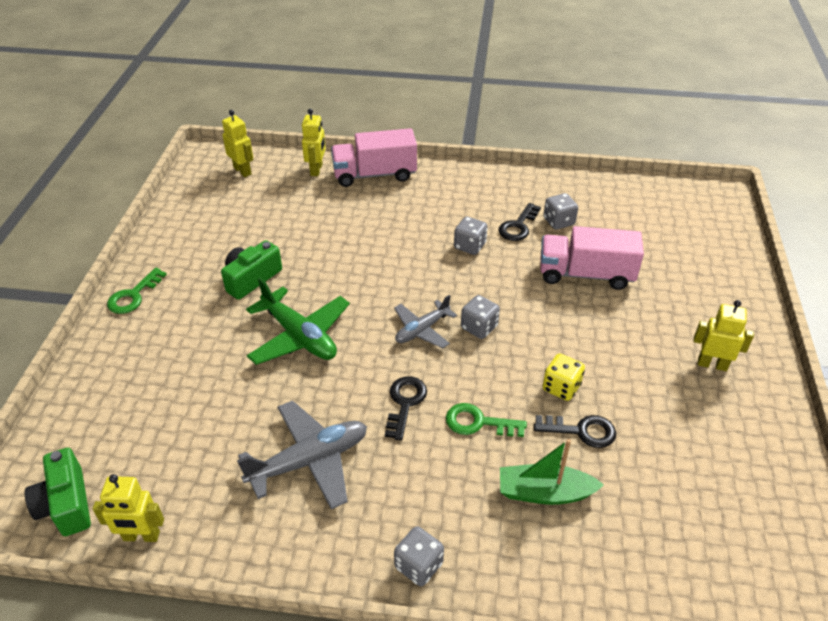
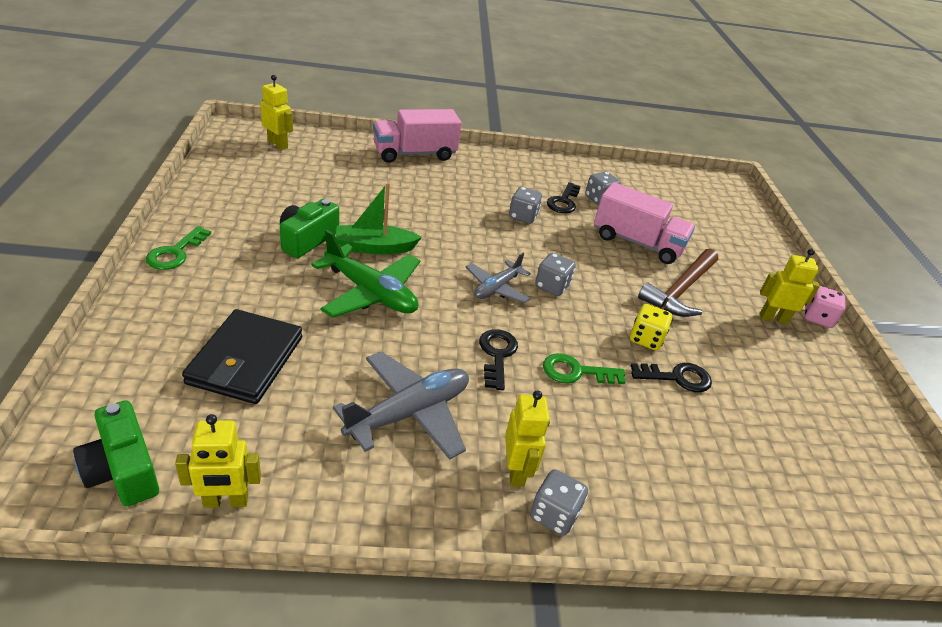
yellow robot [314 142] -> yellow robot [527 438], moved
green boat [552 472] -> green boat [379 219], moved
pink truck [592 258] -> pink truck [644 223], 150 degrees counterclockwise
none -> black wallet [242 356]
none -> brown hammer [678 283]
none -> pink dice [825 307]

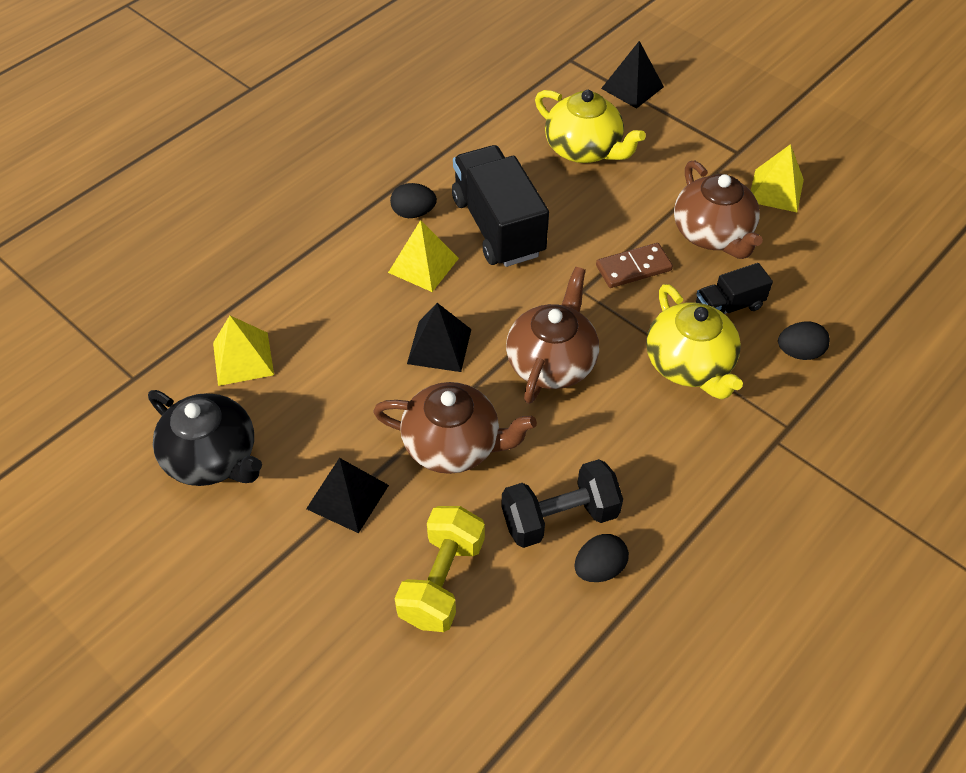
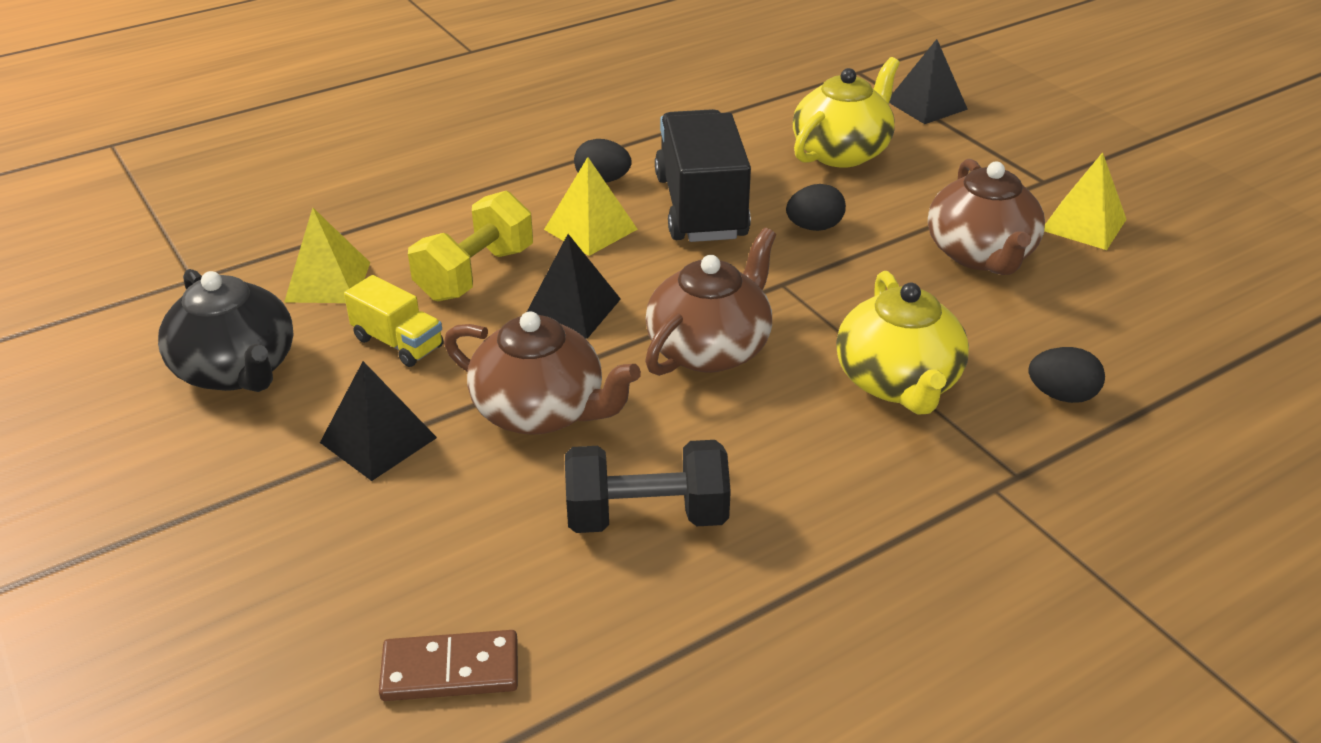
yellow dumbbell [440 569] -> yellow dumbbell [470 246], moved
yellow teapot [590 126] -> yellow teapot [846 112], 105 degrees counterclockwise
black egg [602 558] -> black egg [816 207], moved
brown domino [634 265] -> brown domino [448 665], moved
black truck [734 288] -> none
none -> yellow truck [394 321]

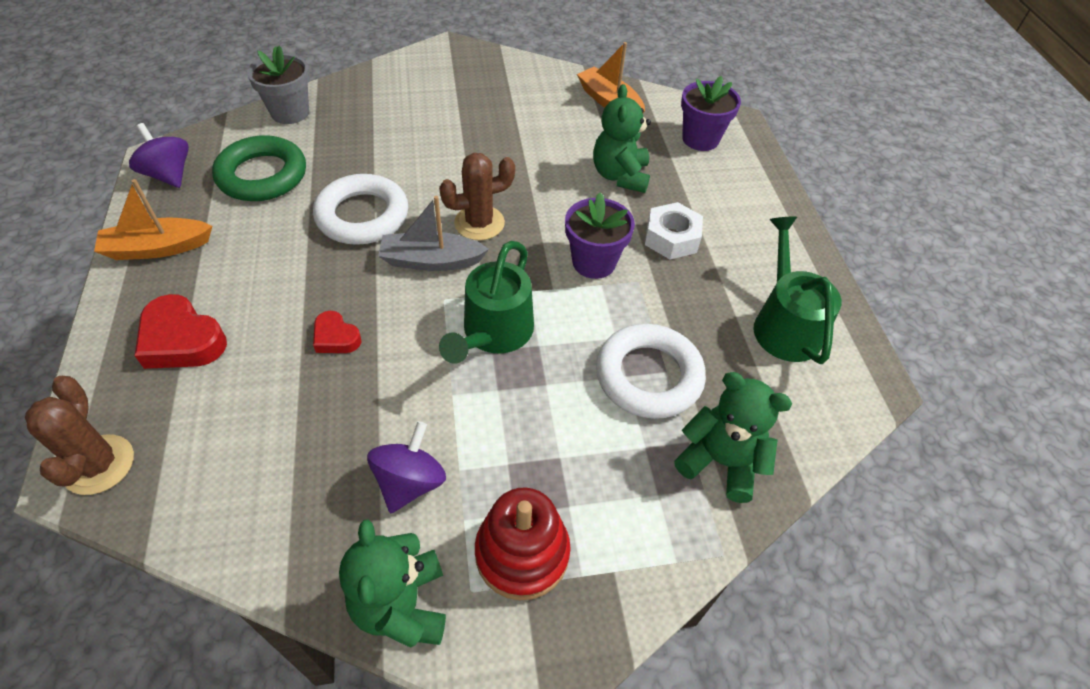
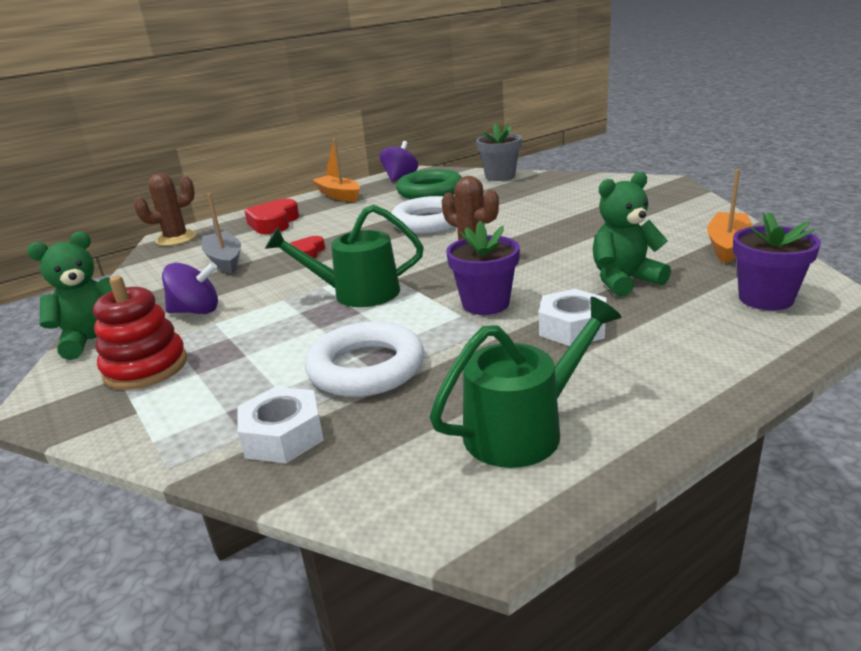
grey boat [433 233] -> grey boat [221 233], moved
green teddy bear [733 437] -> white nut [280 425]

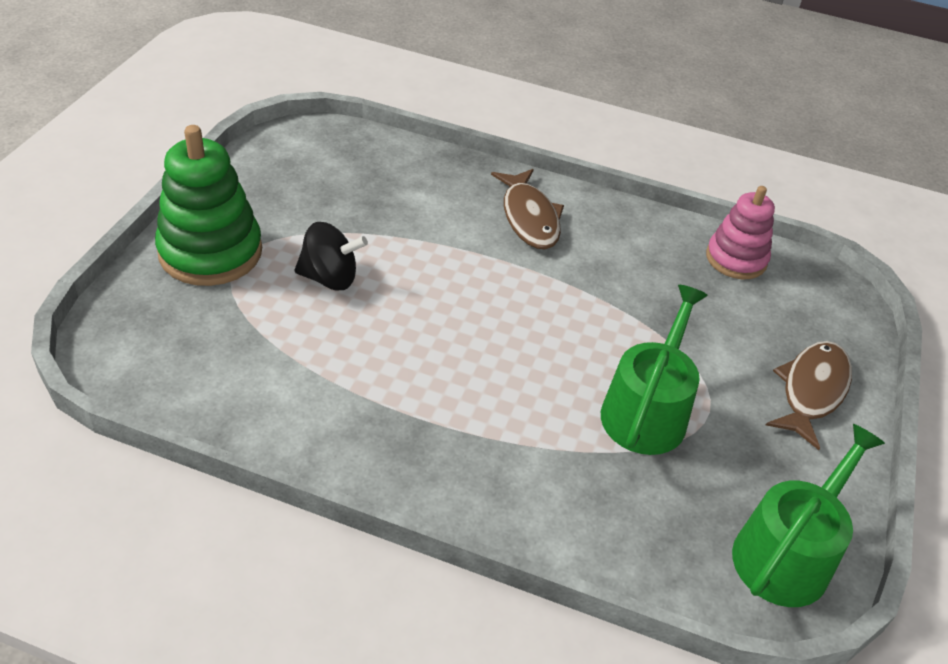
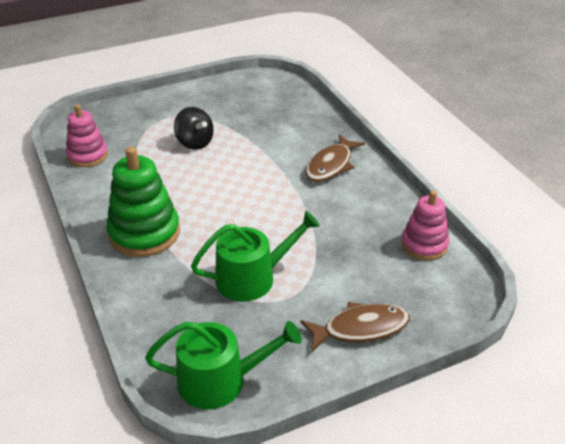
green stacking toy [208 205] -> green stacking toy [143 202], moved
none -> pink stacking toy [87 136]

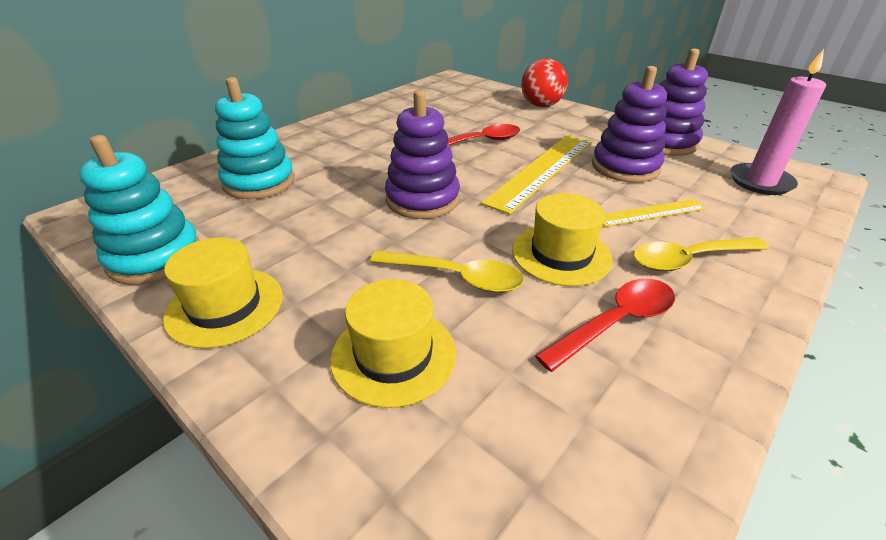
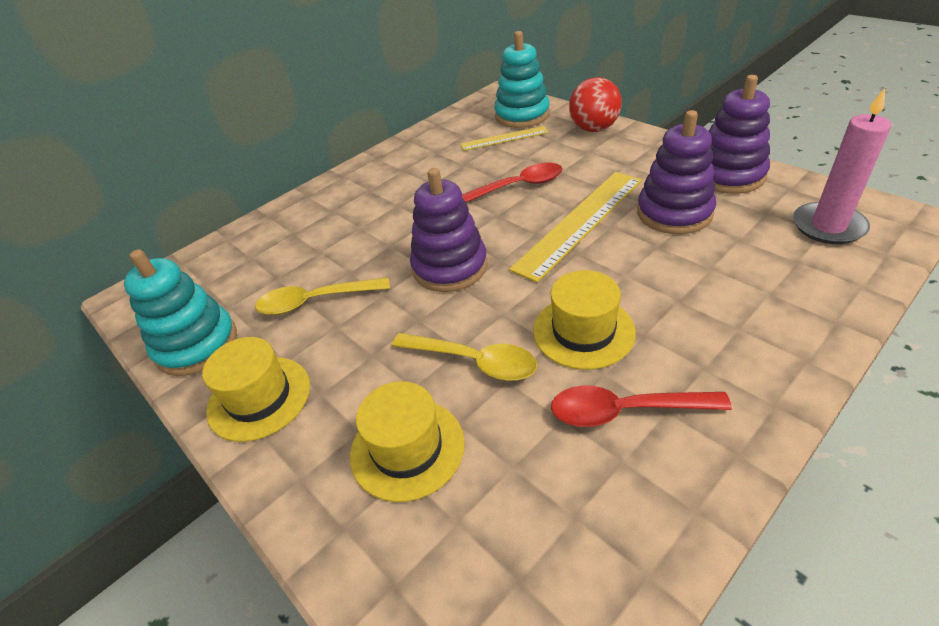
turquoise stacking toy [255 138] -> turquoise stacking toy [522 79], moved
red spoon [605 325] -> red spoon [641 406], 150 degrees counterclockwise
yellow ruler [655 213] -> yellow ruler [504 138], moved
yellow spoon [701 254] -> yellow spoon [322 296], moved

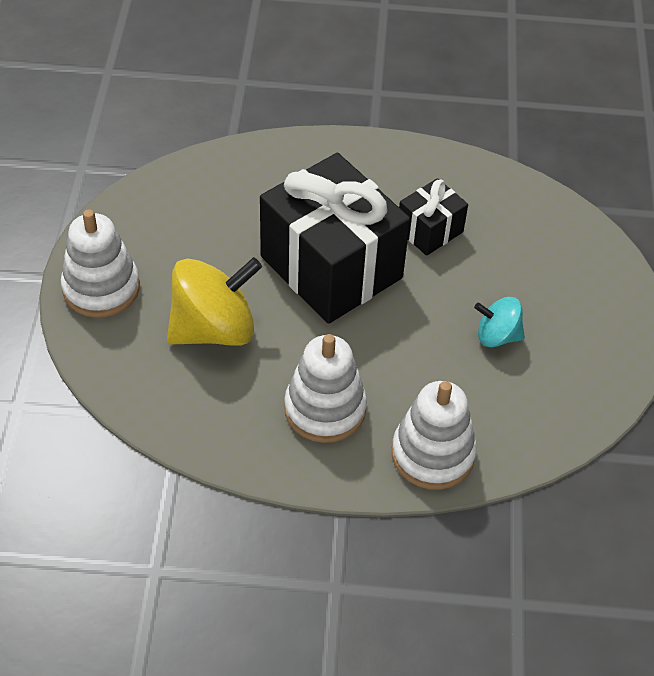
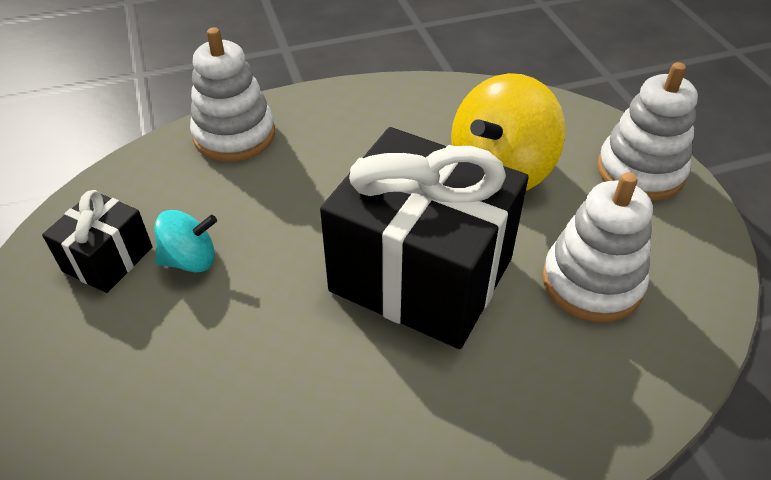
white stacking toy [325 388] -> white stacking toy [597 247], moved
black gift [433 217] -> black gift [97 241], moved

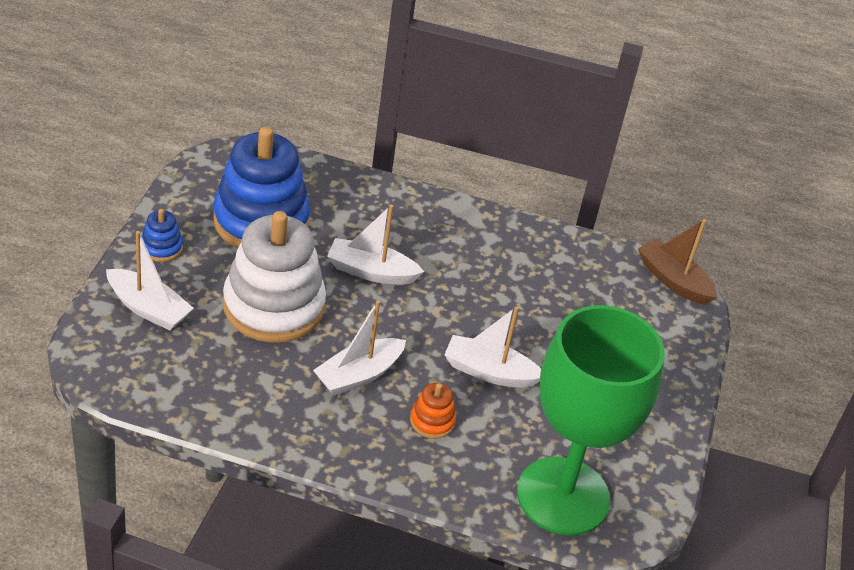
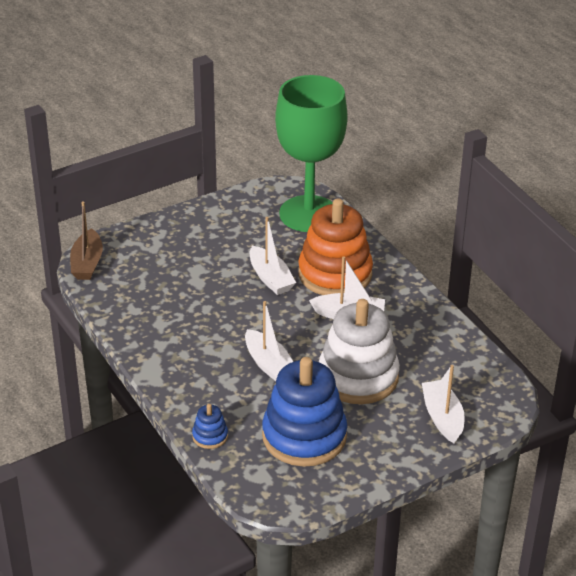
blue stacking toy [162 235] -> blue stacking toy [210 426], moved
orange stacking toy [433 411] -> orange stacking toy [335 246], x2.37

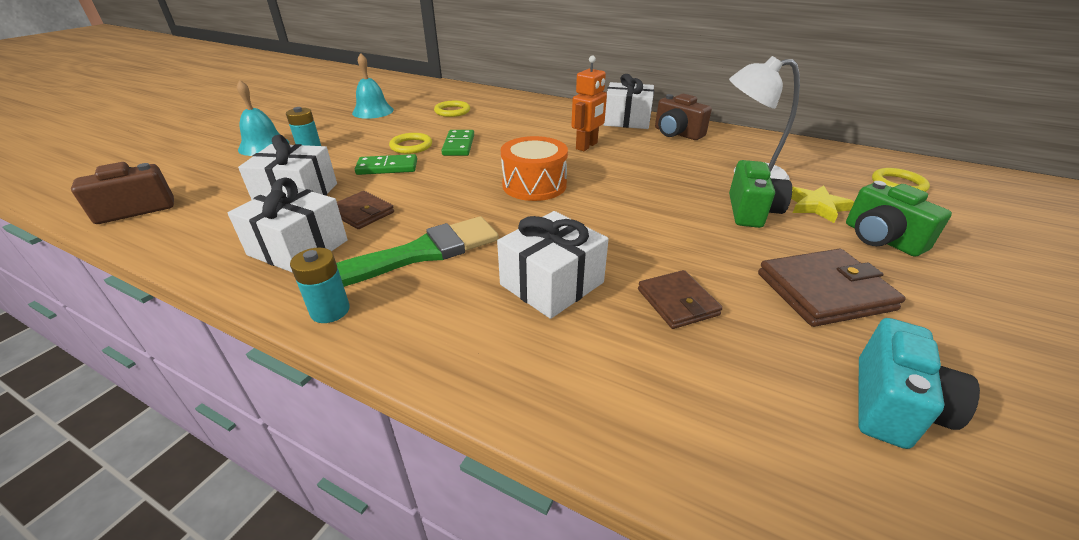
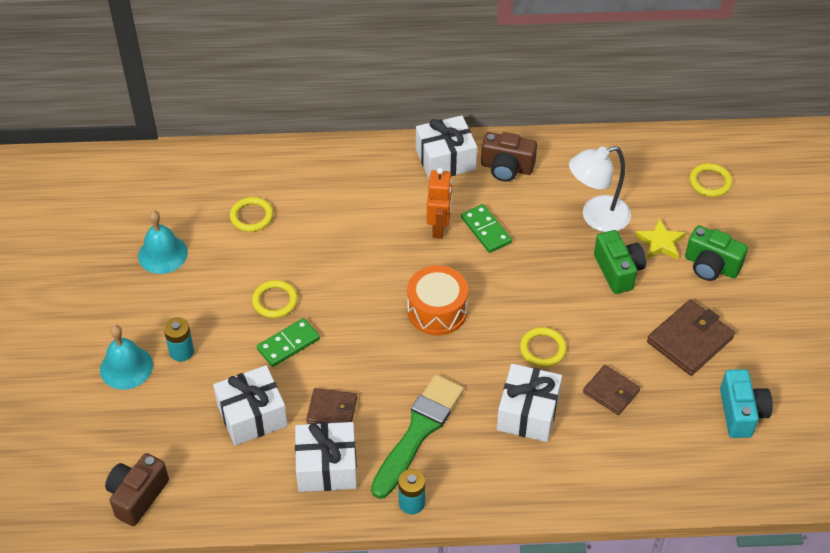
green domino [457 143] -> green domino [486 228], moved
none -> yellow ring [543 347]

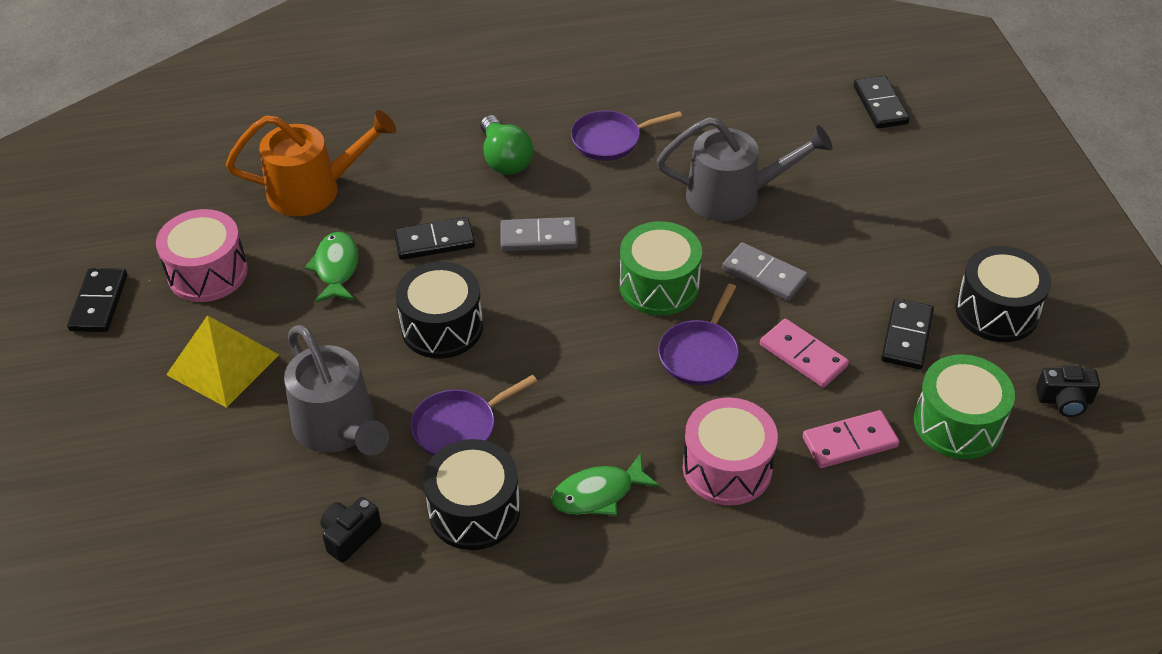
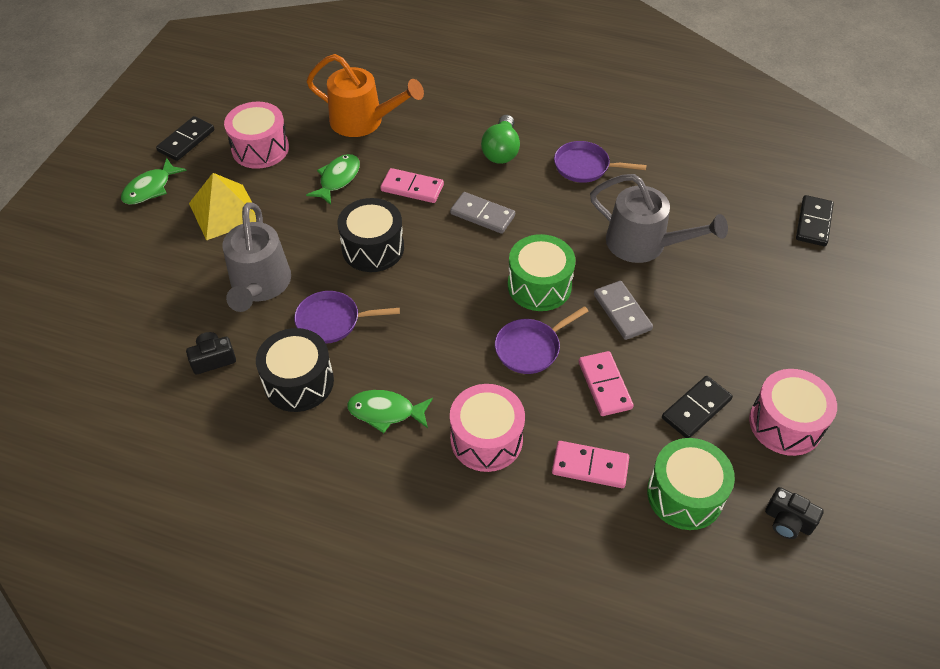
black domino [434 238] -> pink domino [412 185]
black drum [1003 294] -> pink drum [793 412]
none -> green fish [154 181]

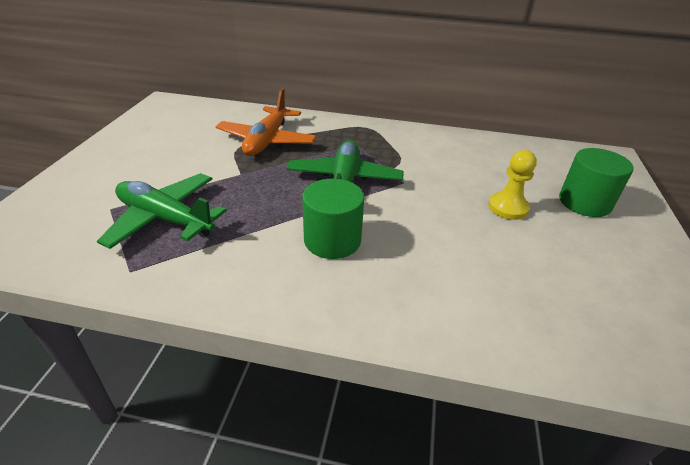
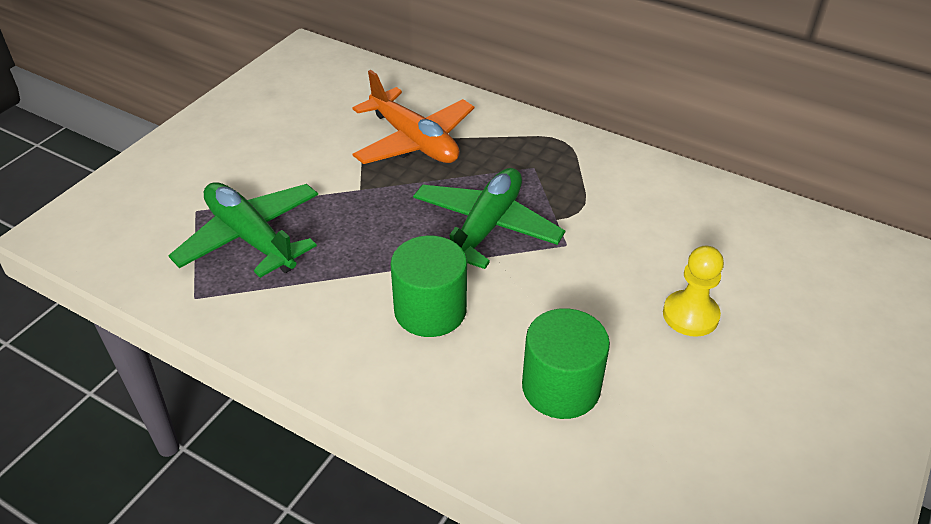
orange plane [266 122] -> orange plane [413 117], 75 degrees counterclockwise
green cylinder [596 182] -> green cylinder [566 363], moved

